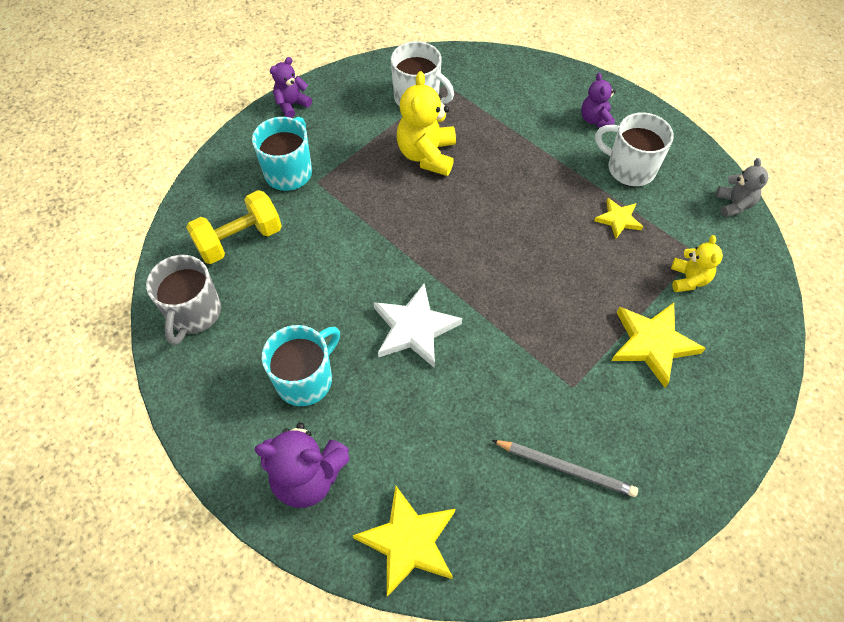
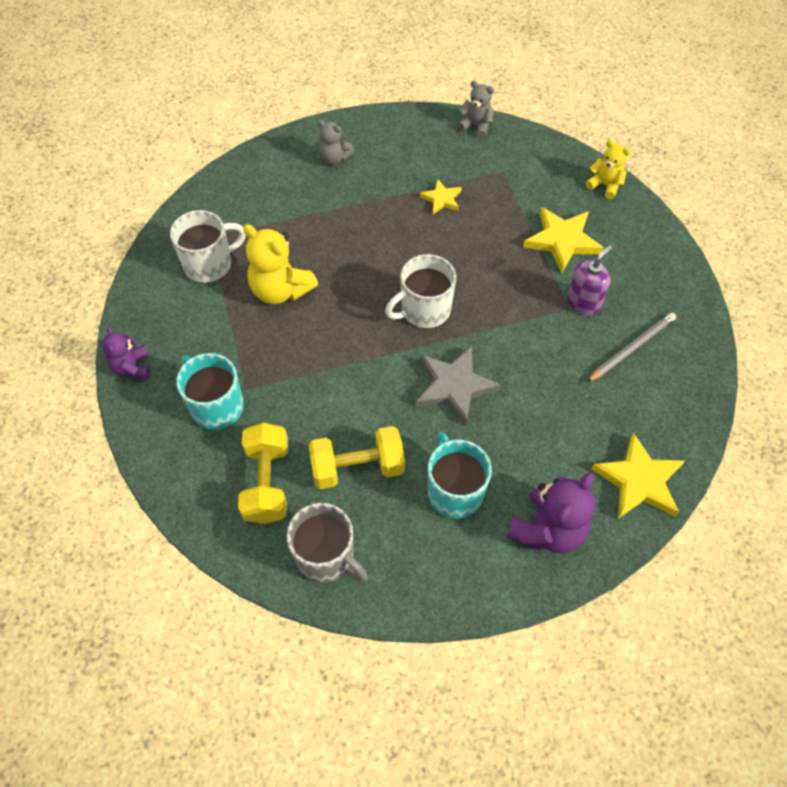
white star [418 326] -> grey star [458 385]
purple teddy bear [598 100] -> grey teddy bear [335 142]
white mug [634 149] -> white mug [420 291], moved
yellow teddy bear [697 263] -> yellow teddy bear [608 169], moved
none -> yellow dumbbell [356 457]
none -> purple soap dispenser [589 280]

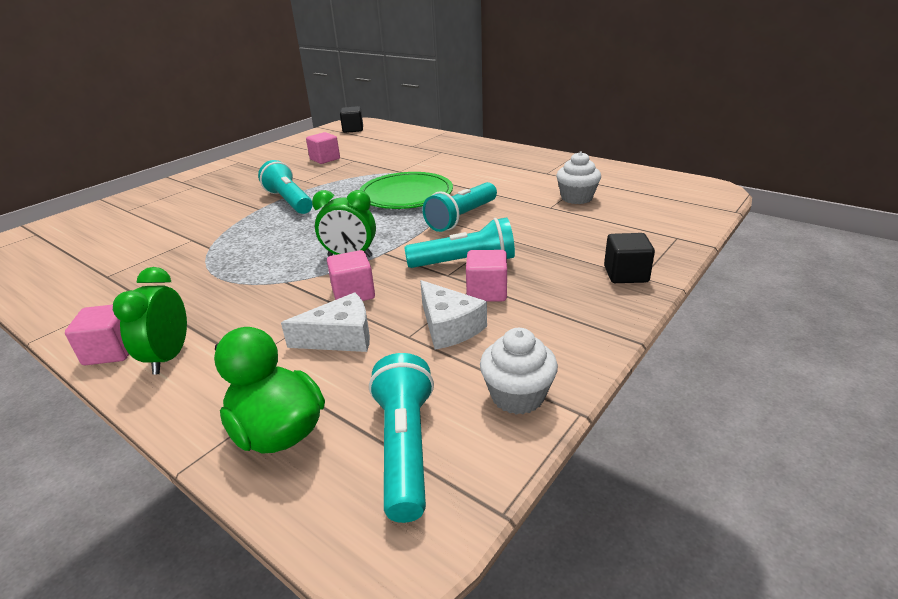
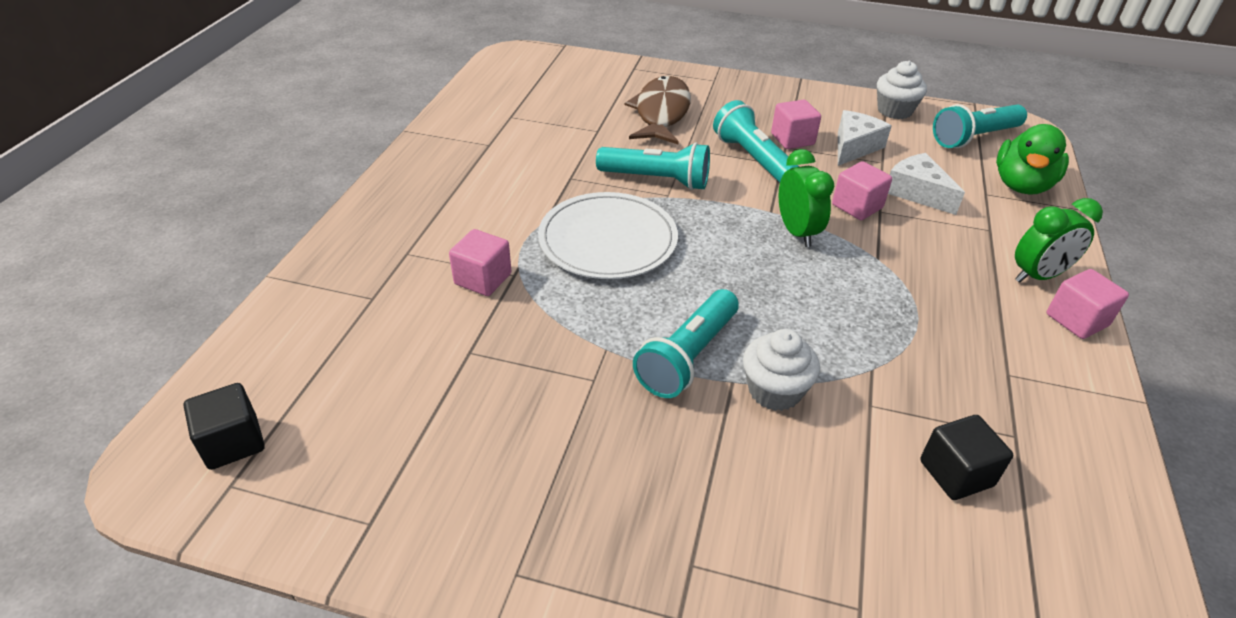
pink cube [323 148] -> pink cube [480 262], moved
green plate [406 190] -> white plate [608 235]
white cupcake [578 178] -> white cupcake [781 370], moved
black cube [629 258] -> black cube [966 457], moved
none -> brown fish [658 110]

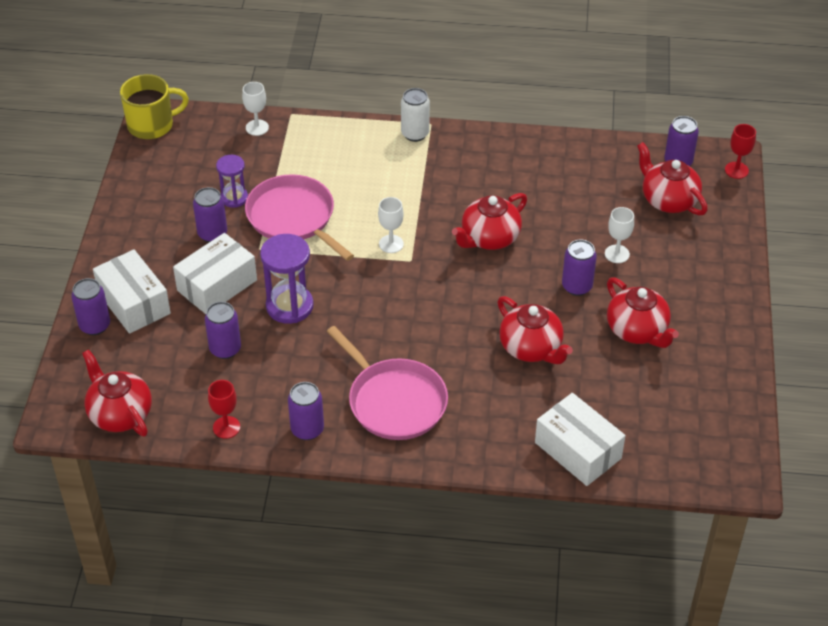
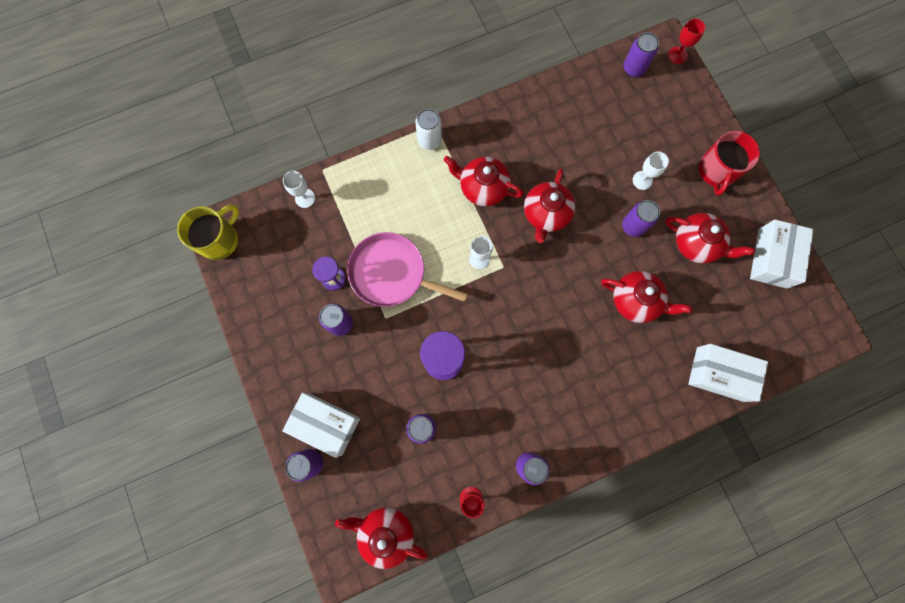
white box [215 273] -> white box [782 254], moved
pink pan [387 383] -> none
red teapot [672 179] -> red teapot [484 181], moved
none -> red mug [729 163]

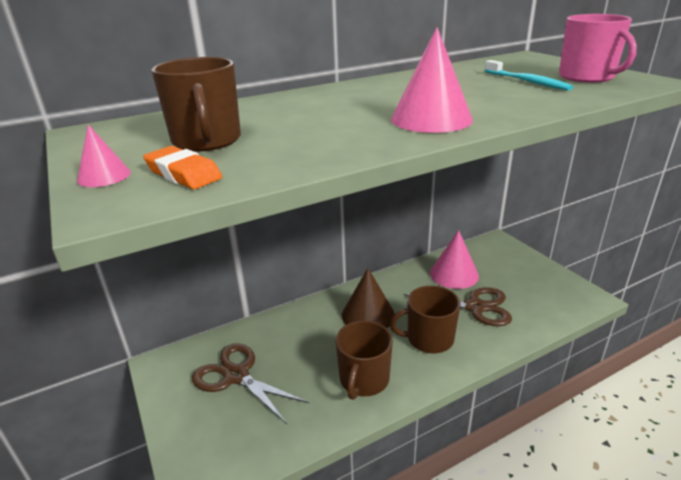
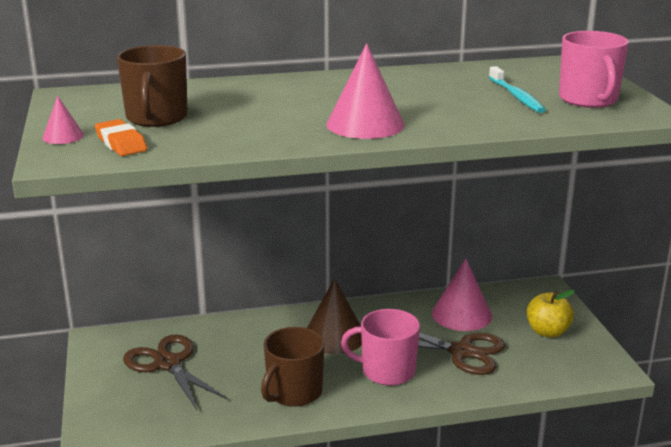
brown mug [425 319] -> pink mug [380 347]
none -> yellow apple [551 314]

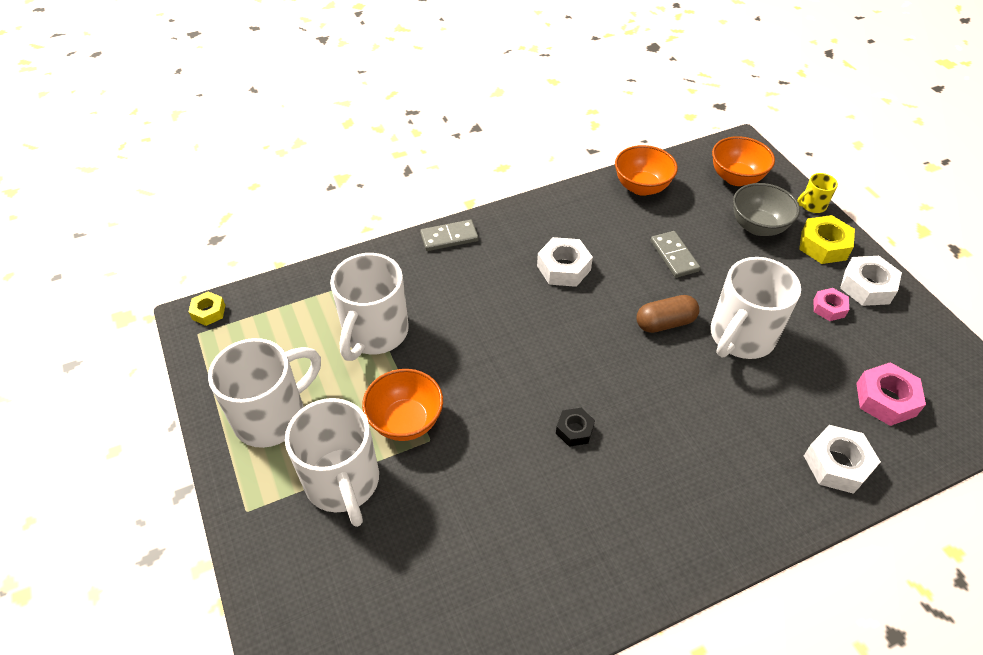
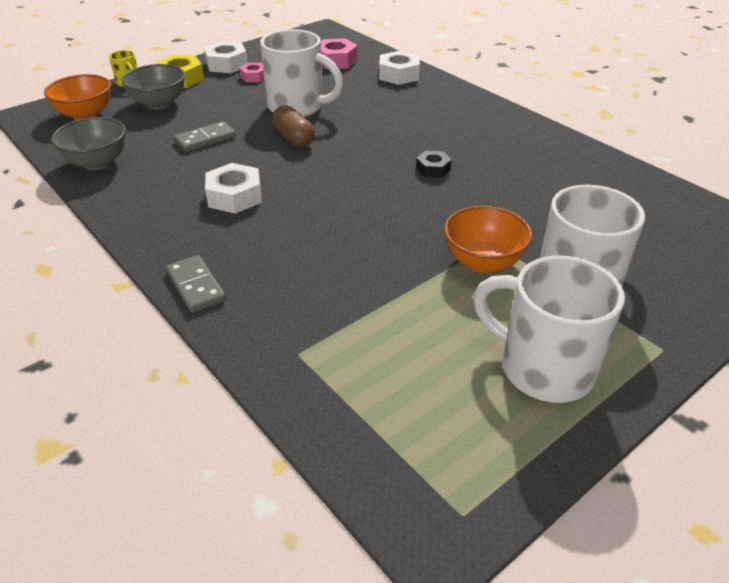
yellow nut [207 308] -> none
white mug [369 307] -> none
orange bowl [646 170] -> grey bowl [88 143]

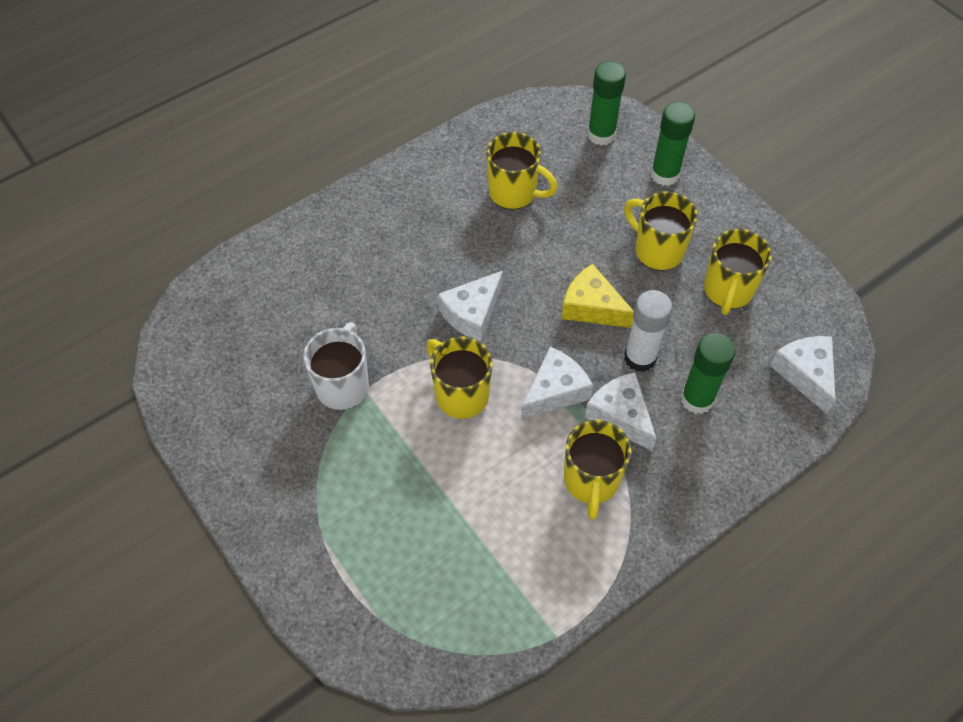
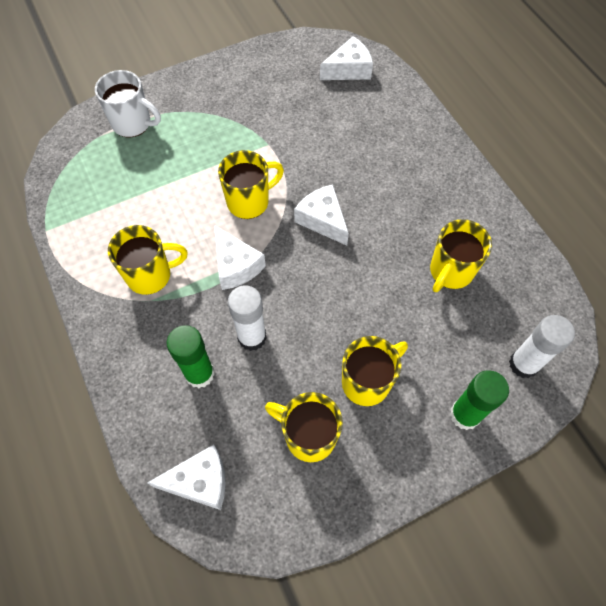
white mug [336 366] -> white mug [128 103], moved
yellow cheese [597 296] -> none
yellow mug [597 470] -> yellow mug [148 260], 150 degrees clockwise
white cheese [621 411] -> white cheese [346 58], moved
green glue stick [606 103] -> white glue stick [542 347]

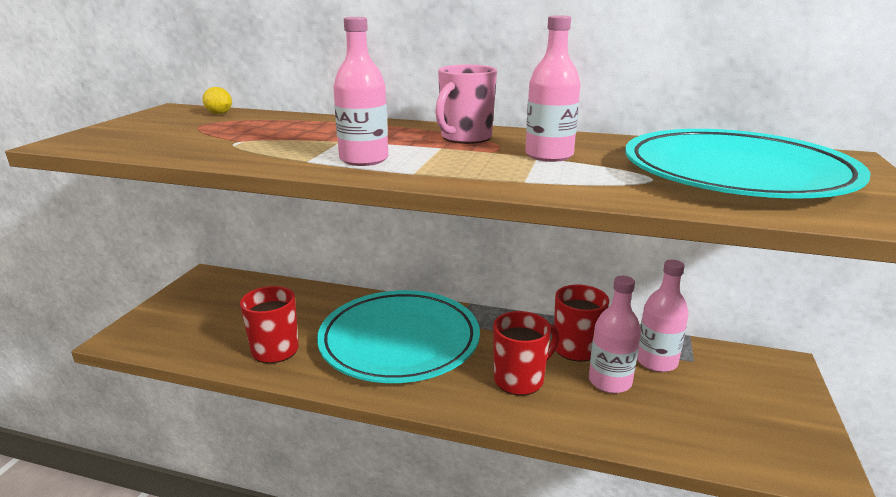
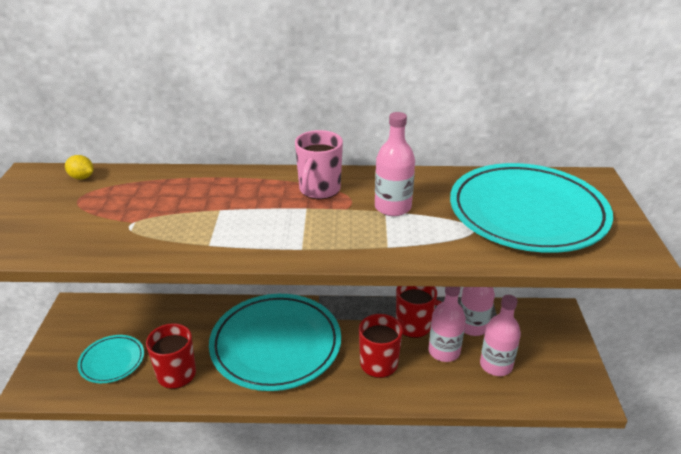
pink bottle [360 91] -> pink bottle [500 335], moved
none -> turquoise plate [110 359]

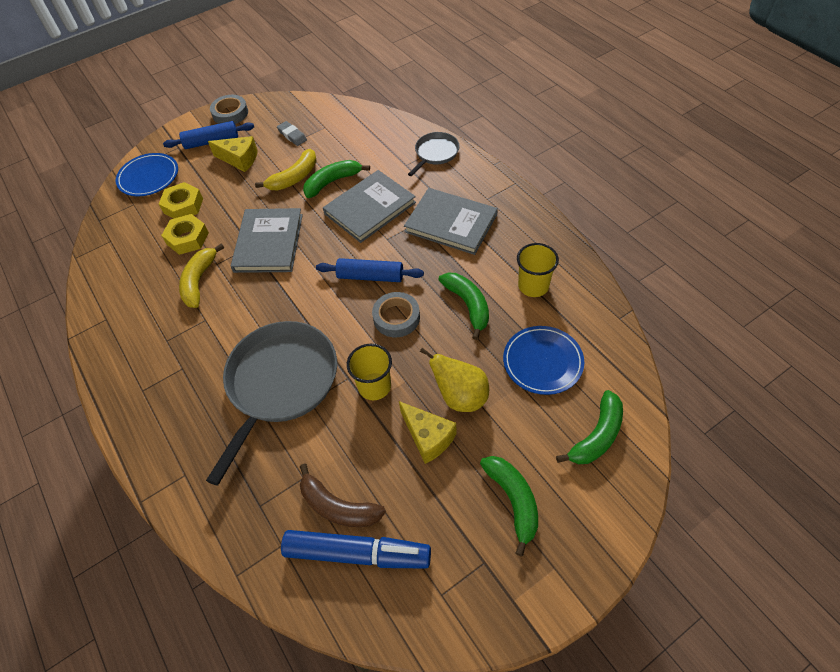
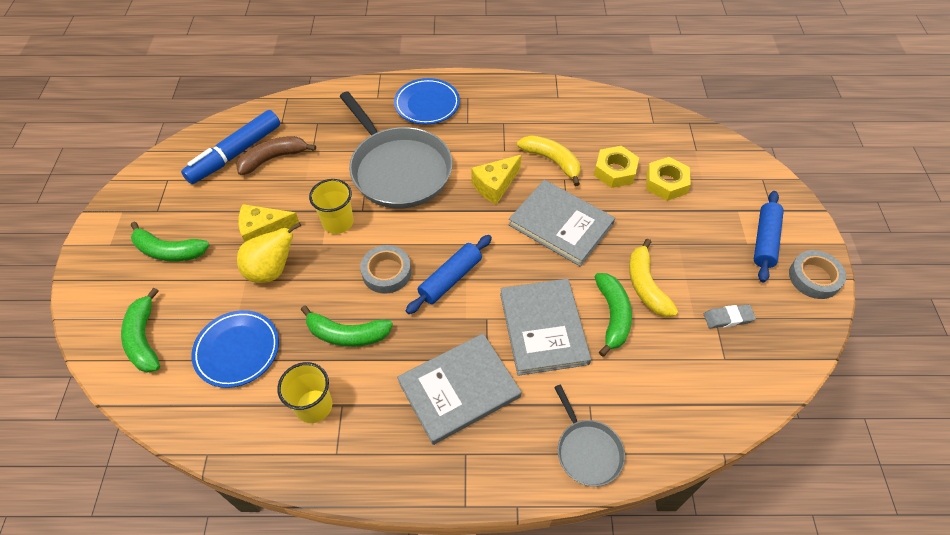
blue plate [147 174] -> blue plate [427 101], moved
yellow cheese [233 154] -> yellow cheese [496 179], moved

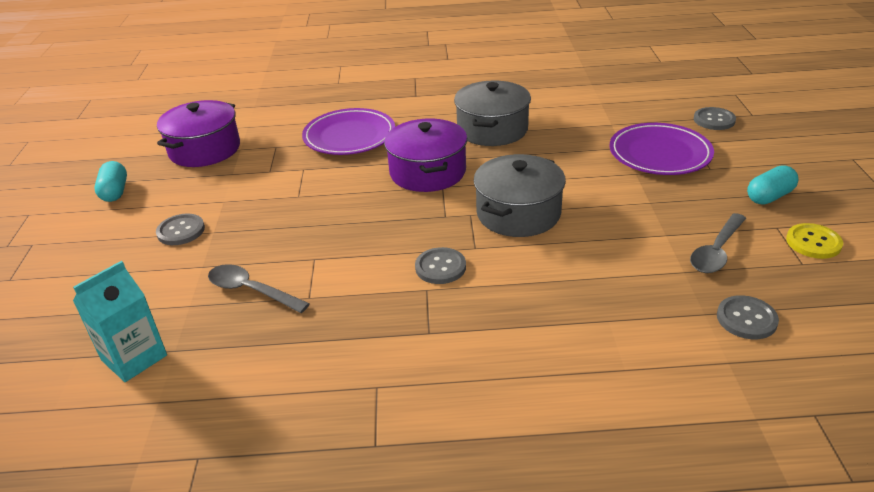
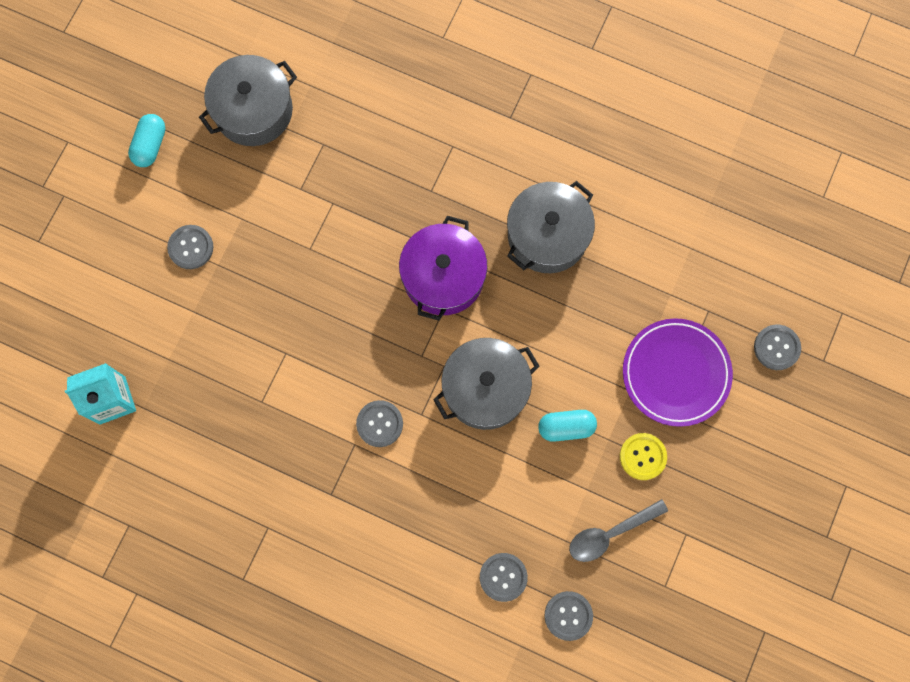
purple pot [198 133] -> grey pot [248 100]
grey spoon [259 288] -> none
purple plate [348 131] -> none
turquoise capsule [773 184] -> turquoise capsule [567 426], moved
yellow button [814 241] -> yellow button [643 456], moved
none -> grey button [504 577]

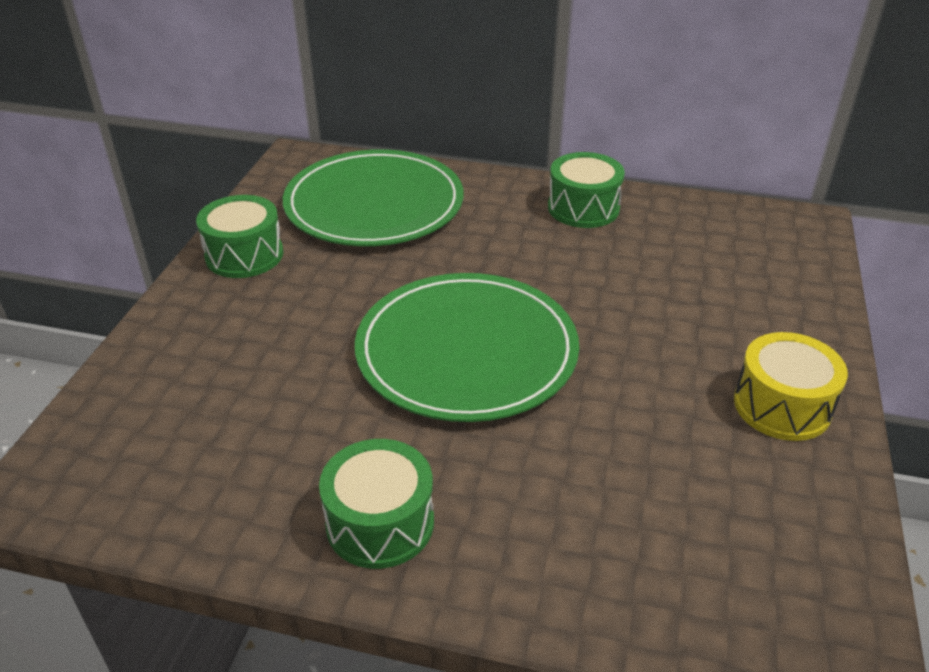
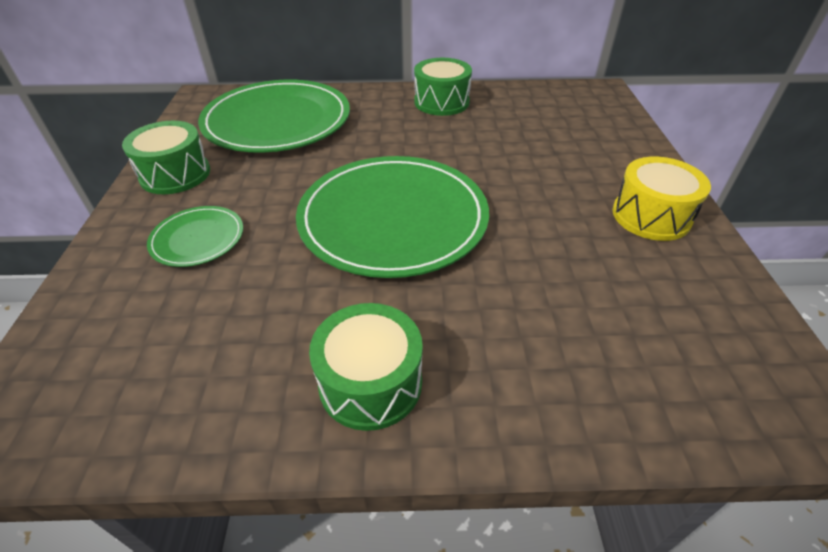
none -> green plate [195 236]

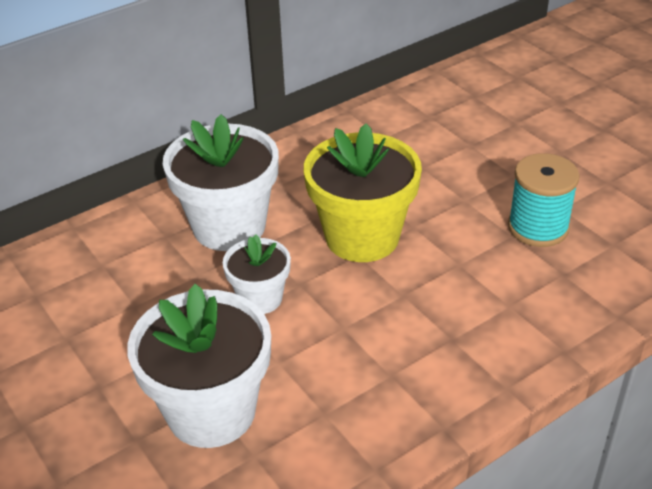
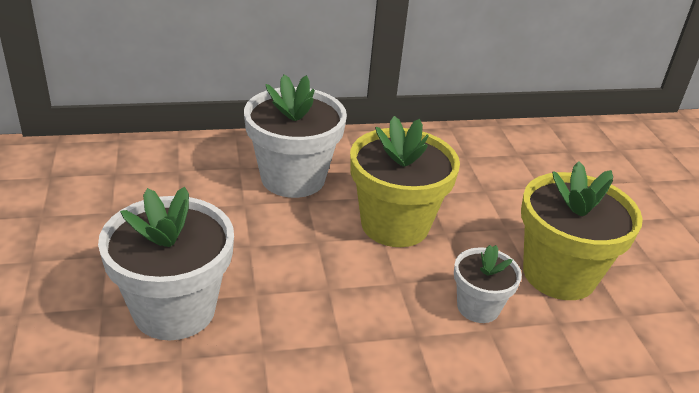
white flower pot [257 274] -> white flower pot [488 284], moved
turquoise spool [544 200] -> yellow flower pot [582 230]

